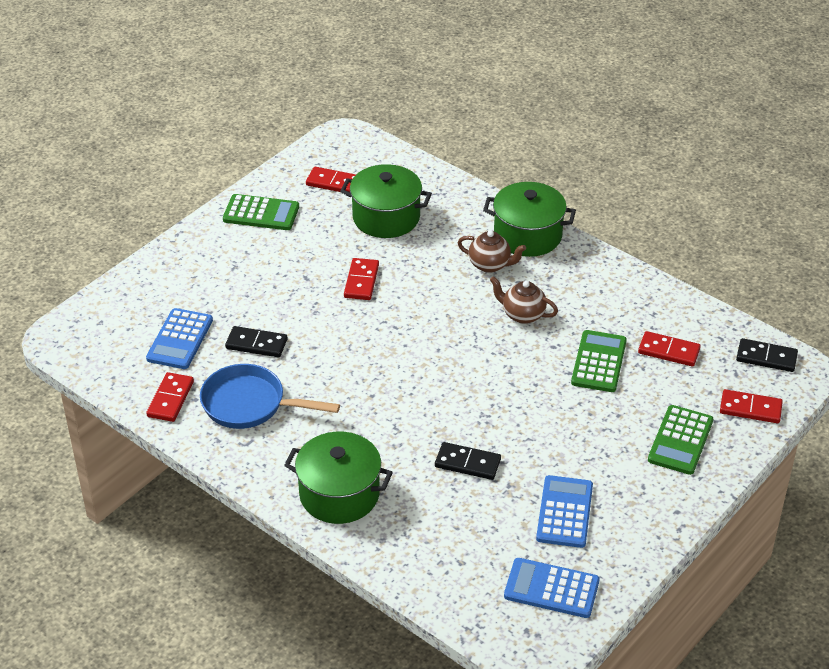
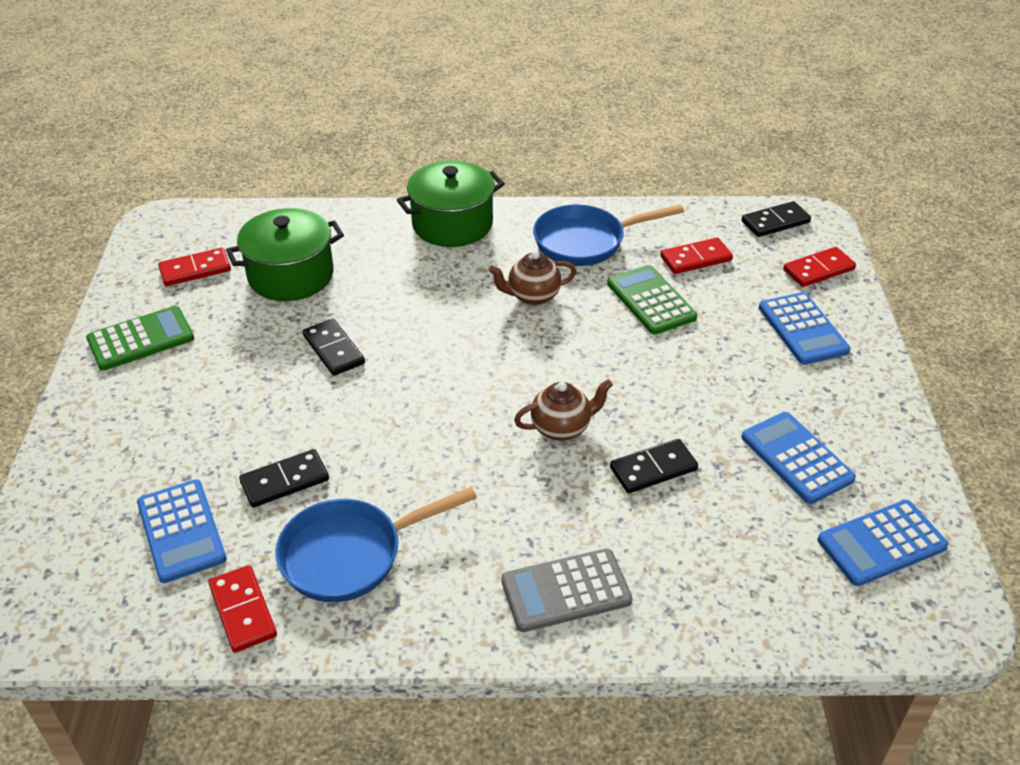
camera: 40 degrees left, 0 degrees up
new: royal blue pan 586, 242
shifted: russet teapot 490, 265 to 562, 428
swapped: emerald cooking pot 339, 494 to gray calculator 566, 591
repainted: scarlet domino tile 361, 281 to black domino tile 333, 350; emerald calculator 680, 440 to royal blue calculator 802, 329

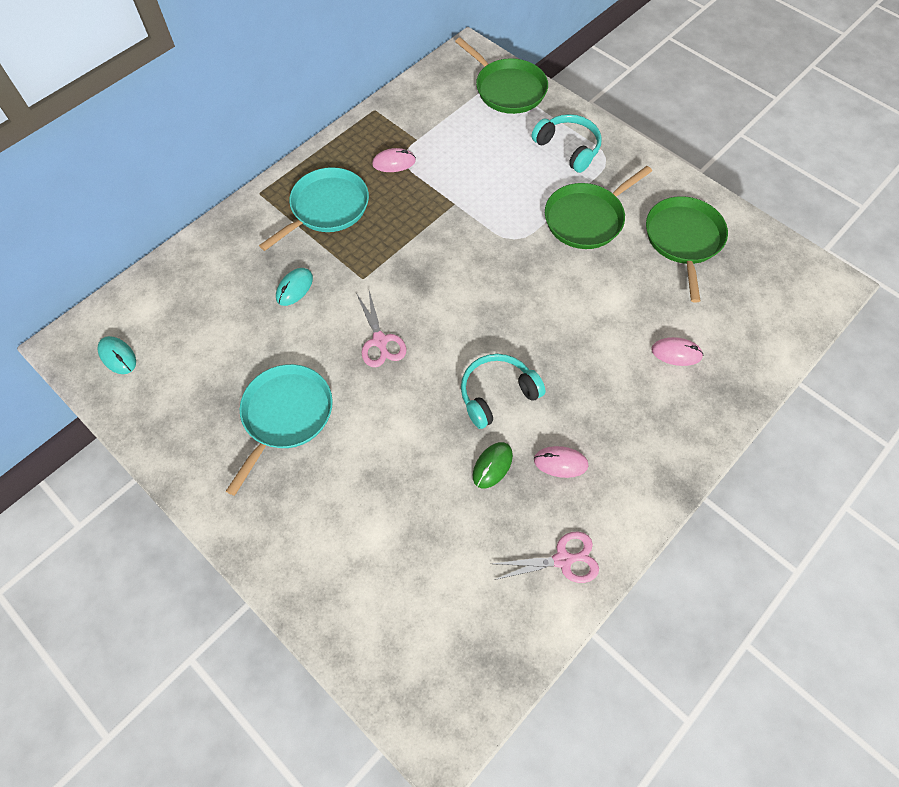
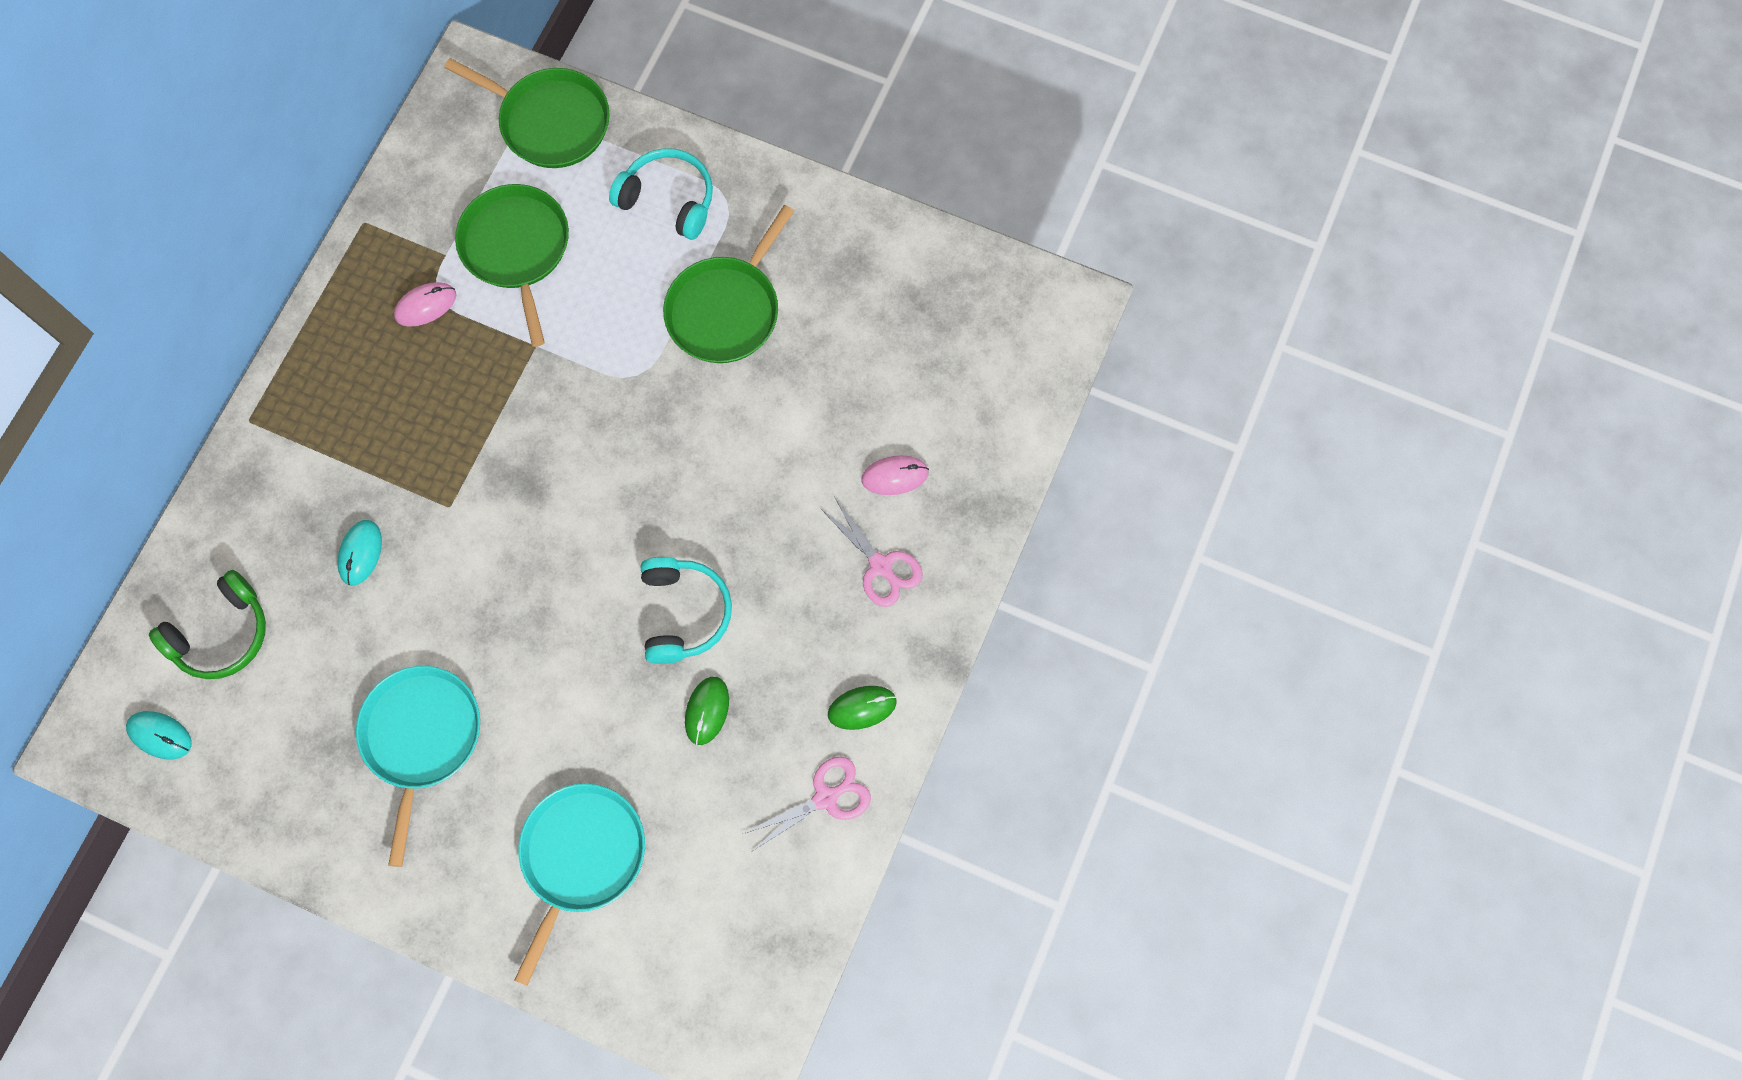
camera: 20 degrees left, 10 degrees up
gone: pink mouse 560, 462
new: emerald over-ear headphones 222, 634; emerald mouse 862, 708
shifted: aqua pan 326, 208 to 581, 857; emerald pan 683, 240 to 517, 249; pink scissors 380, 341 to 880, 566
rotated: aqua over-ear headphones 497, 394 = 683, 613 135 degrees clockwise

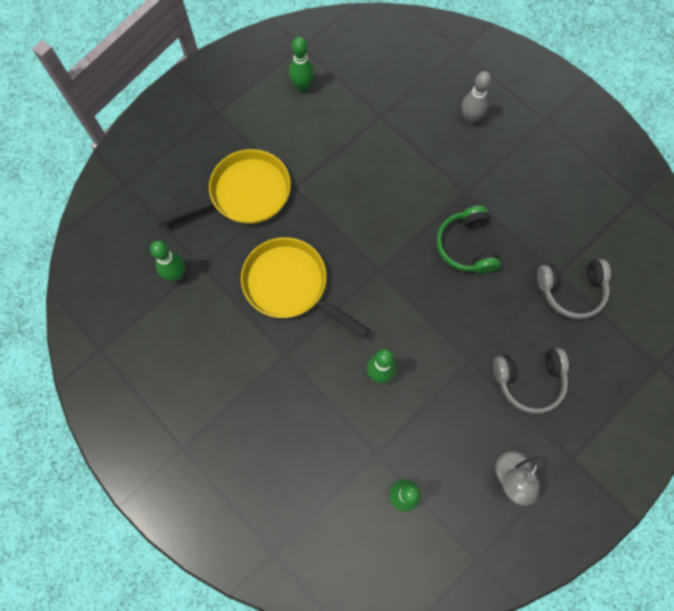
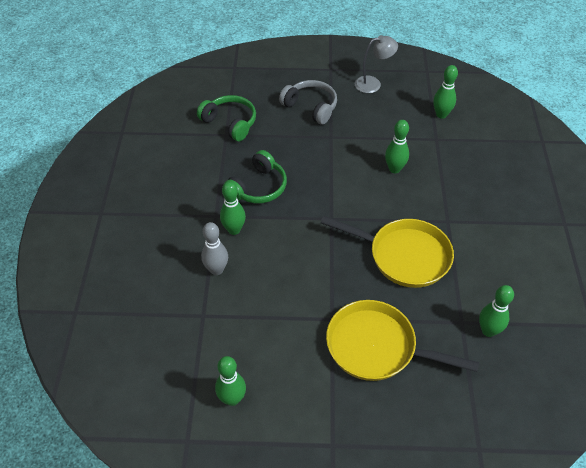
camera: 135 degrees left, 20 degrees down
new: emerald bowling pin 234, 230
shifted: gray bowling pin 470, 118 to 216, 270
repainted: gray over-ear headphones 571, 291 to emerald over-ear headphones 230, 123
rotated: bright yellow pan 290, 285 = 404, 256 60 degrees counterclockwise

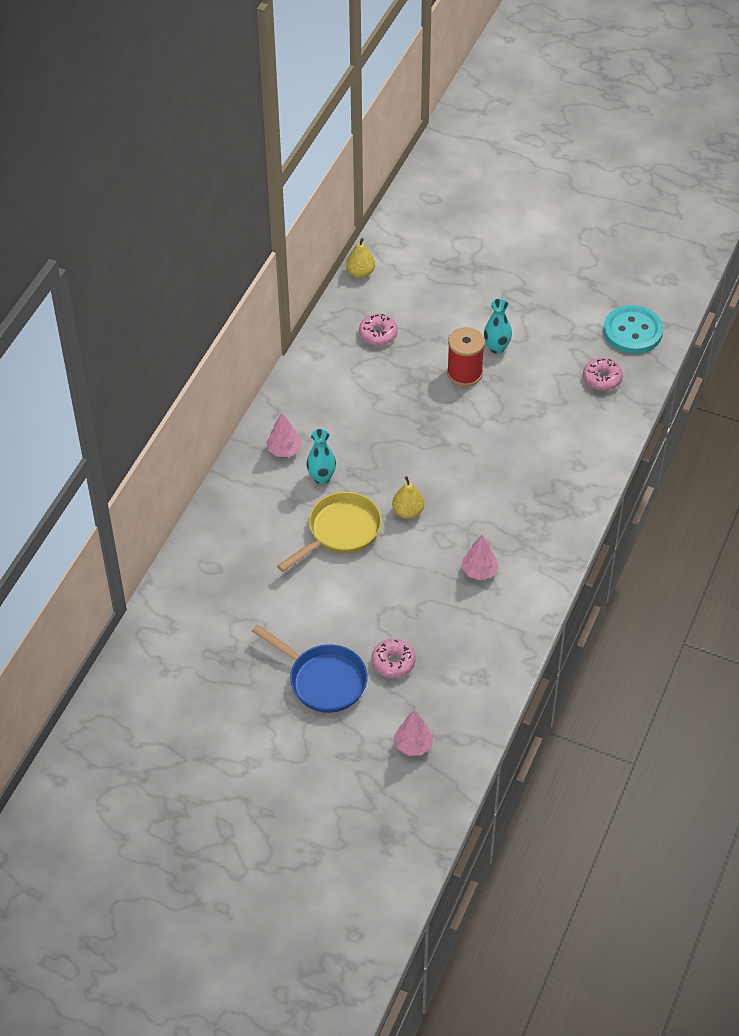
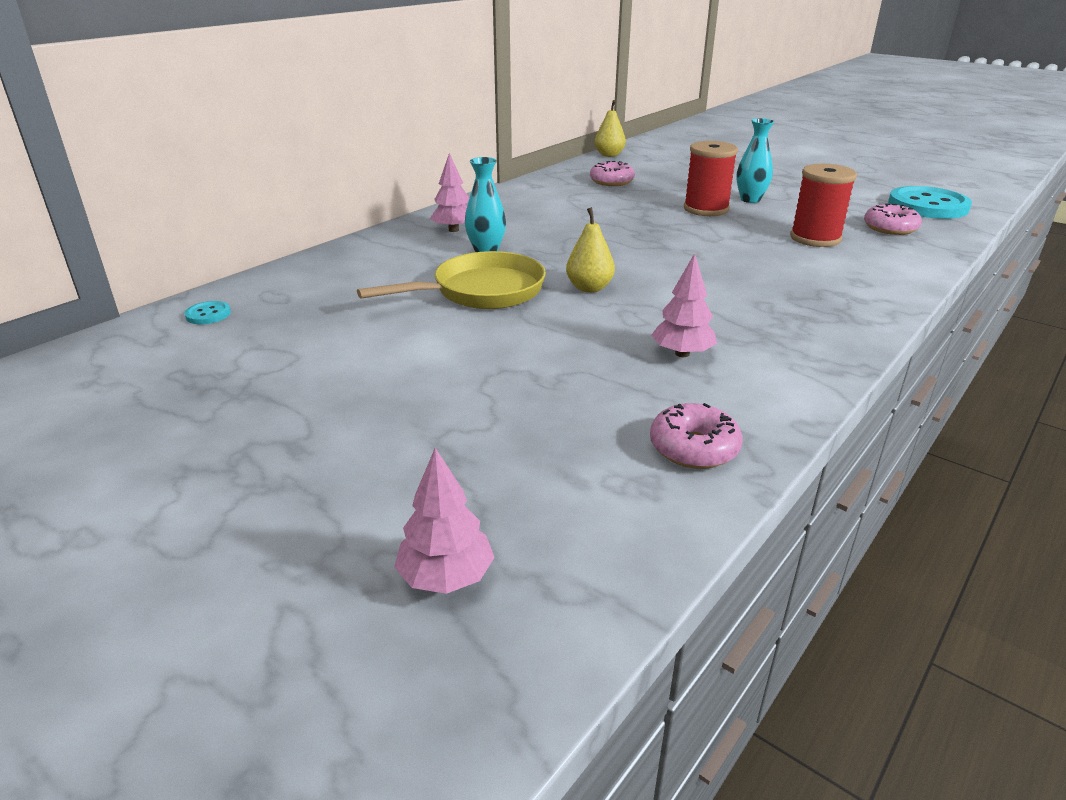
camera: 15 degrees right, 20 degrees down
gone: royal blue pan 323, 680
new: scarlet spool 815, 238; aqua sewing button 208, 314
shifted: pink glazed donut 393, 662 to 693, 448

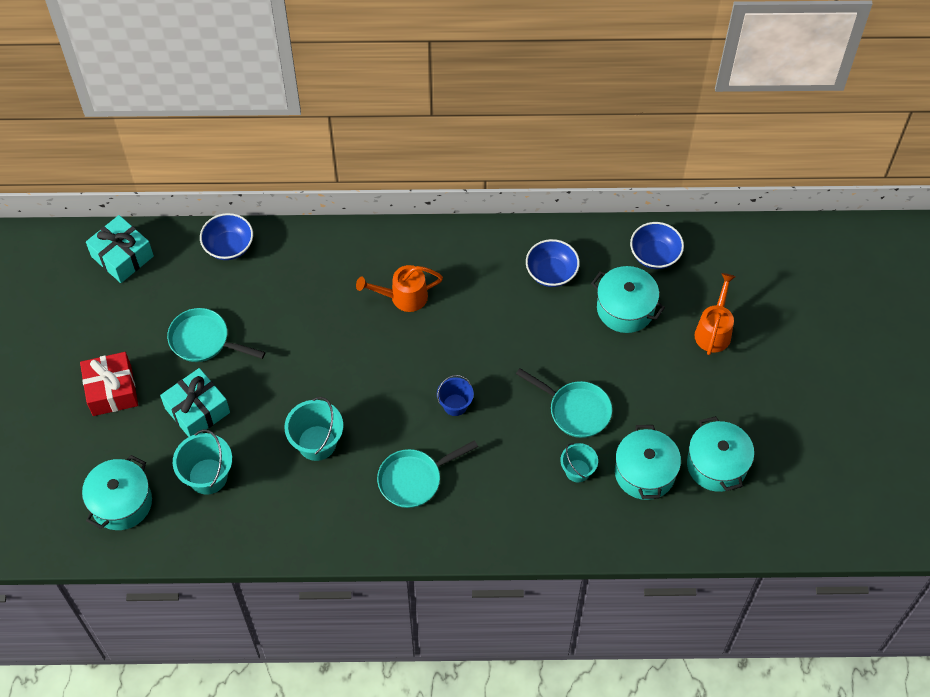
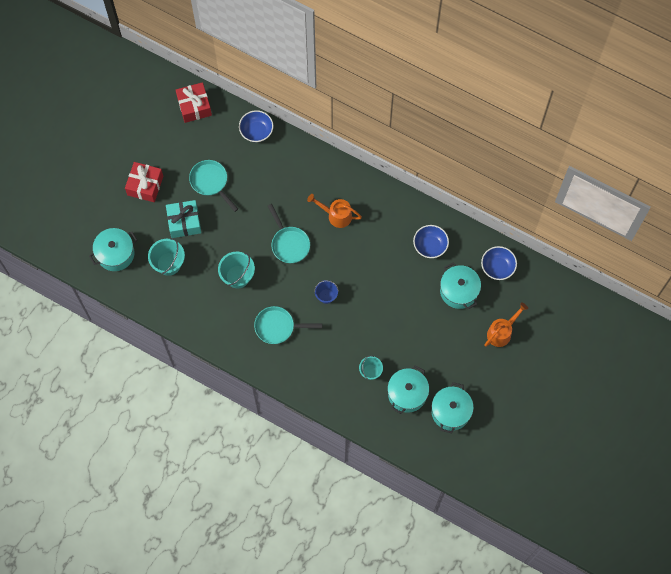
camera: 30 degrees right, 10 degrees up
shifted: aqua pan 575, 410 to 289, 243
repainted: aqua wrapped gift 122, 256 to scarlet wrapped gift 194, 106

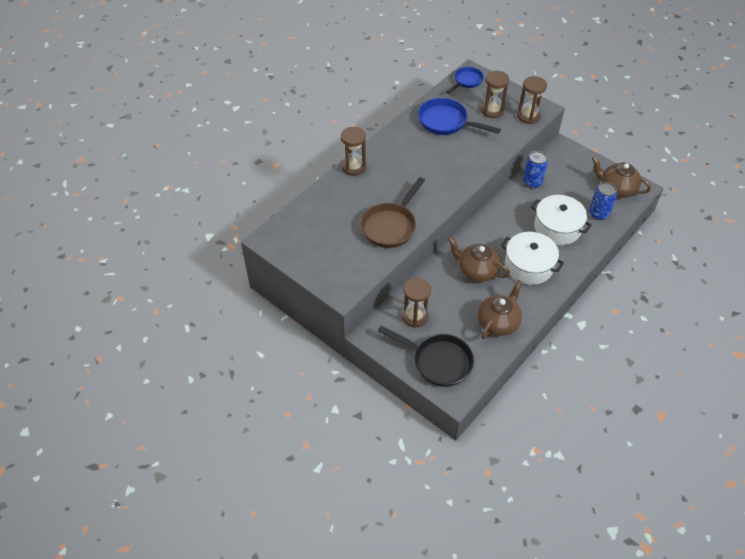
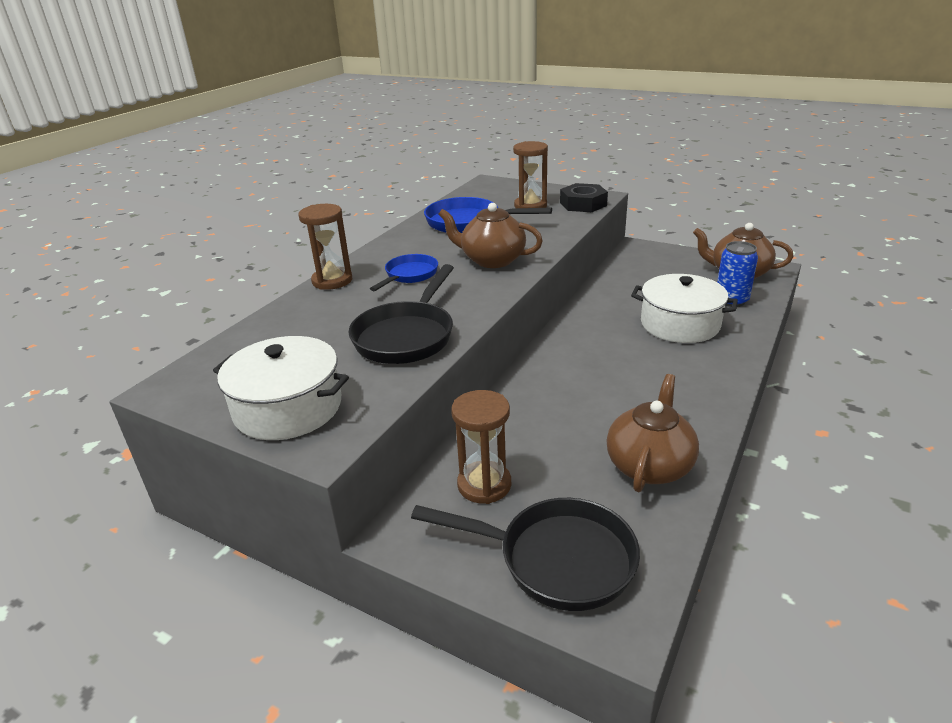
camera: 10 degrees left, 20 degrees down
gone: royal blue can 532, 182
shifted: royal blue pan 466, 81 to 409, 275; pure white cooking pot 529, 266 to 288, 408; russet teapot 477, 271 to 492, 260
swapped: russet sandglass 528, 116 to black nut 583, 204
repainted: russet pan 390, 226 to black pan 407, 336

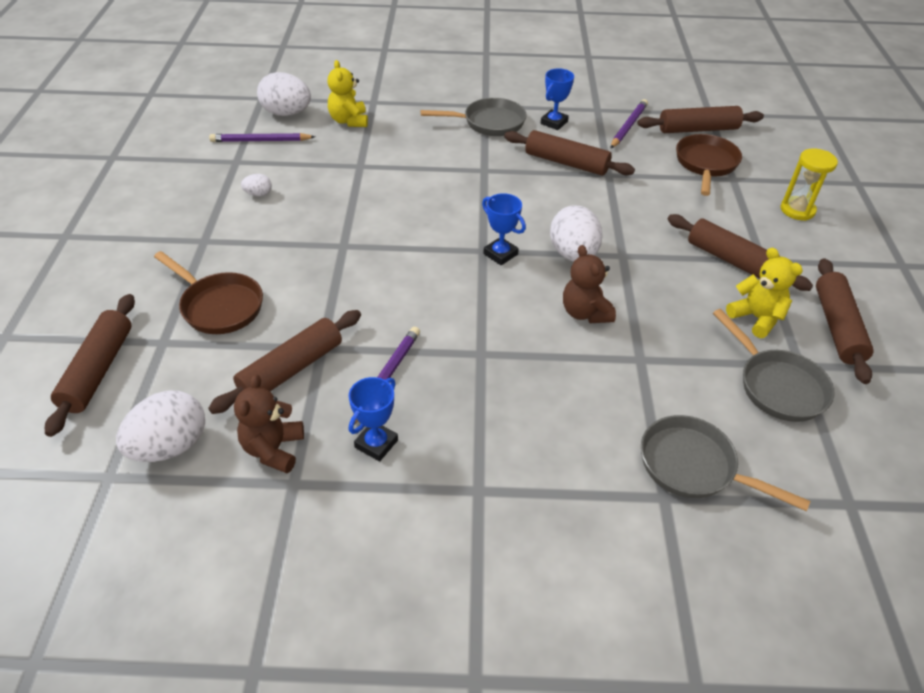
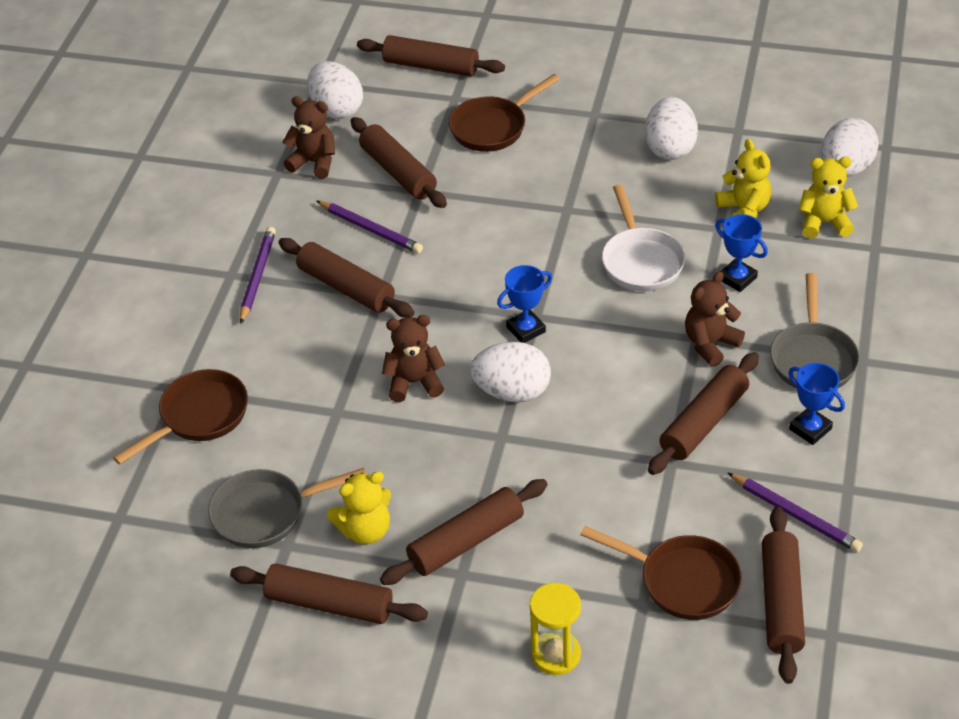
camera: 105 degrees right, 0 degrees up
new: bright yellow teddy 743, 210; pure white pan 640, 261; russet dough roller 346, 287; russet teddy 710, 344
shifted: royal purple lead pencil 260, 141 to 257, 276; royal blue trophy 376, 444 to 737, 278
repainted: gray pan 694, 467 to russet pan 199, 417
scaled: pure white egg shape 258, 194 = 670, 148 x2.11

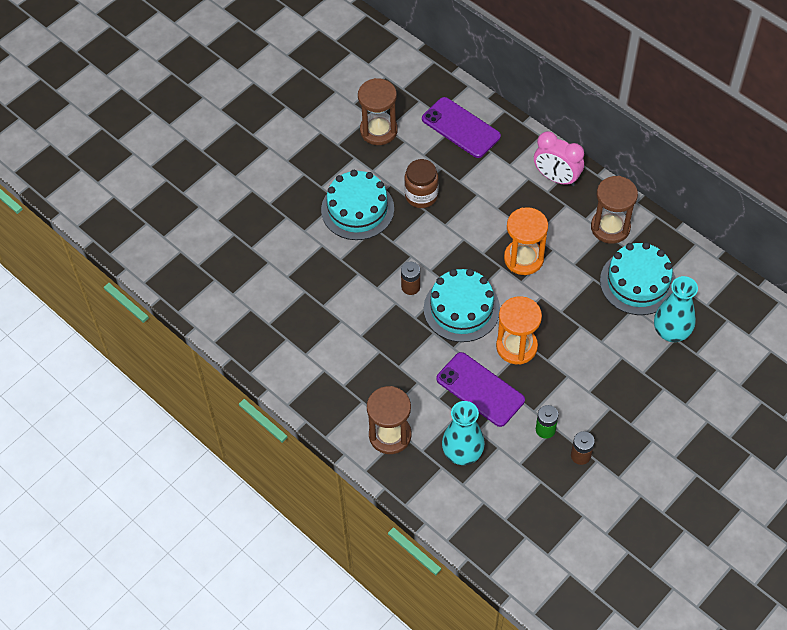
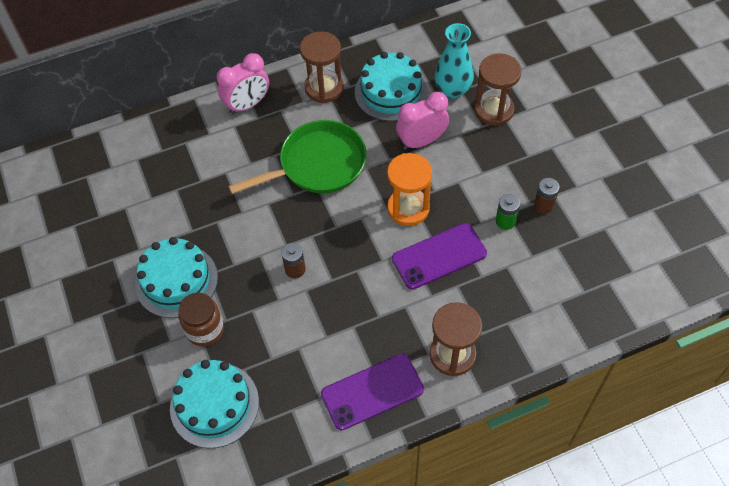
camera: 65 degrees left, 0 degrees up
gone: aqua tall vase 462, 453
new: pink clock 421, 141
shifted: russet sandglass 378, 130 to 494, 110; royal purple phone 461, 128 to 372, 391; russet jar 421, 196 to 205, 330; aqua gateau 461, 308 to 214, 404
swapped: bright orange sandglass 523, 258 to emerald pan 318, 164

